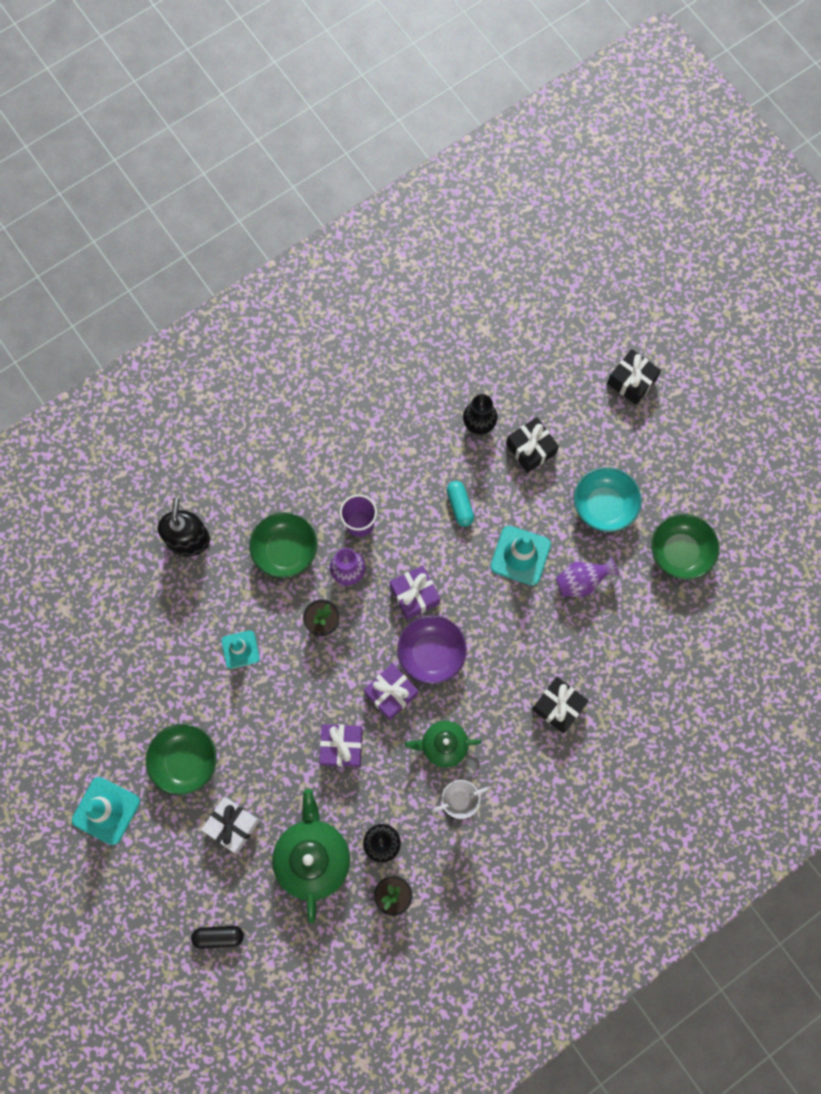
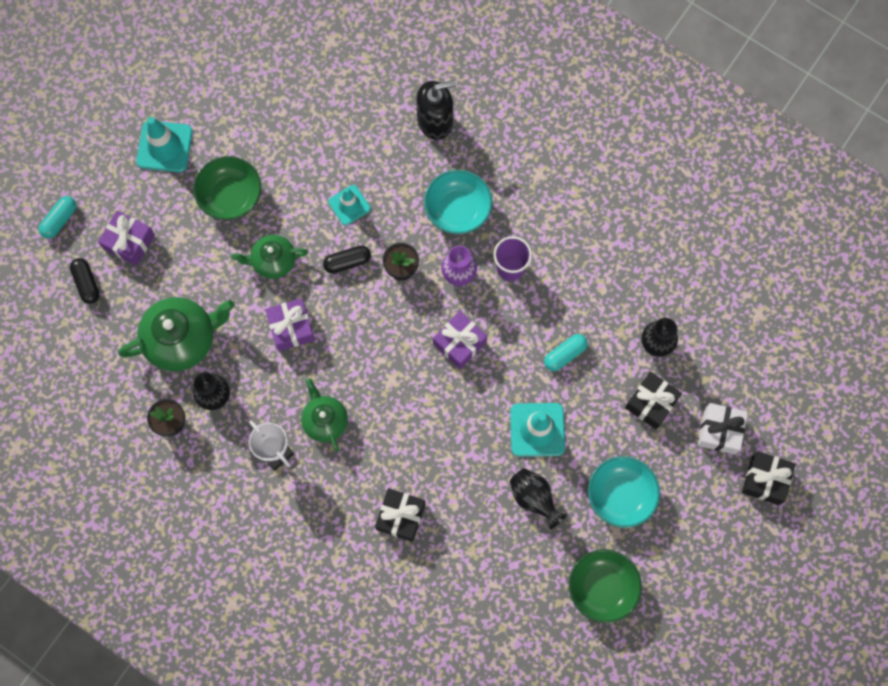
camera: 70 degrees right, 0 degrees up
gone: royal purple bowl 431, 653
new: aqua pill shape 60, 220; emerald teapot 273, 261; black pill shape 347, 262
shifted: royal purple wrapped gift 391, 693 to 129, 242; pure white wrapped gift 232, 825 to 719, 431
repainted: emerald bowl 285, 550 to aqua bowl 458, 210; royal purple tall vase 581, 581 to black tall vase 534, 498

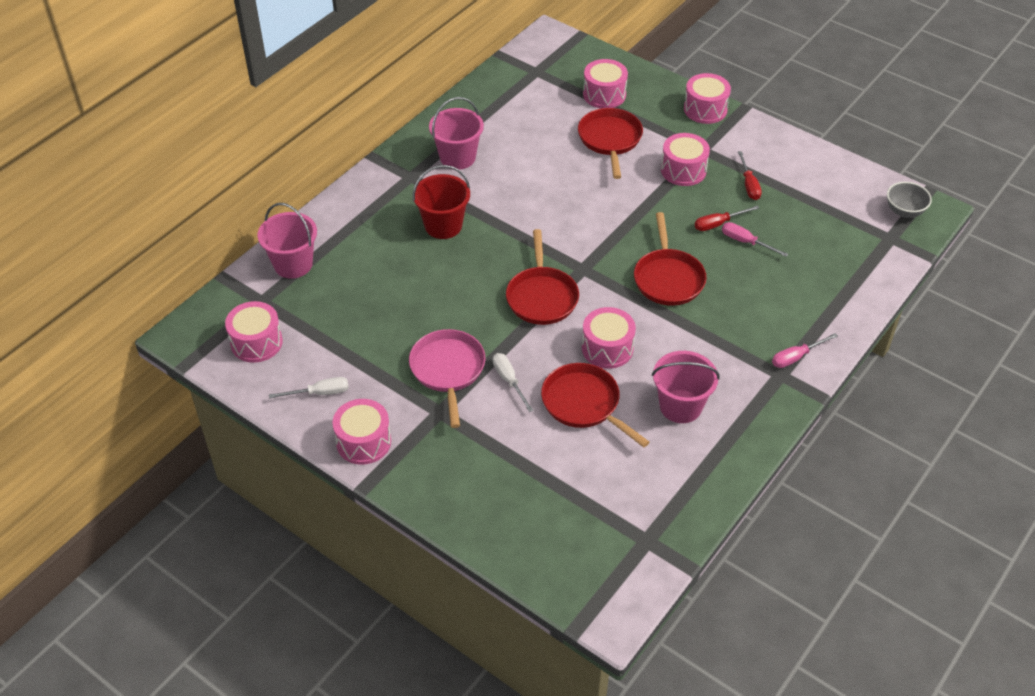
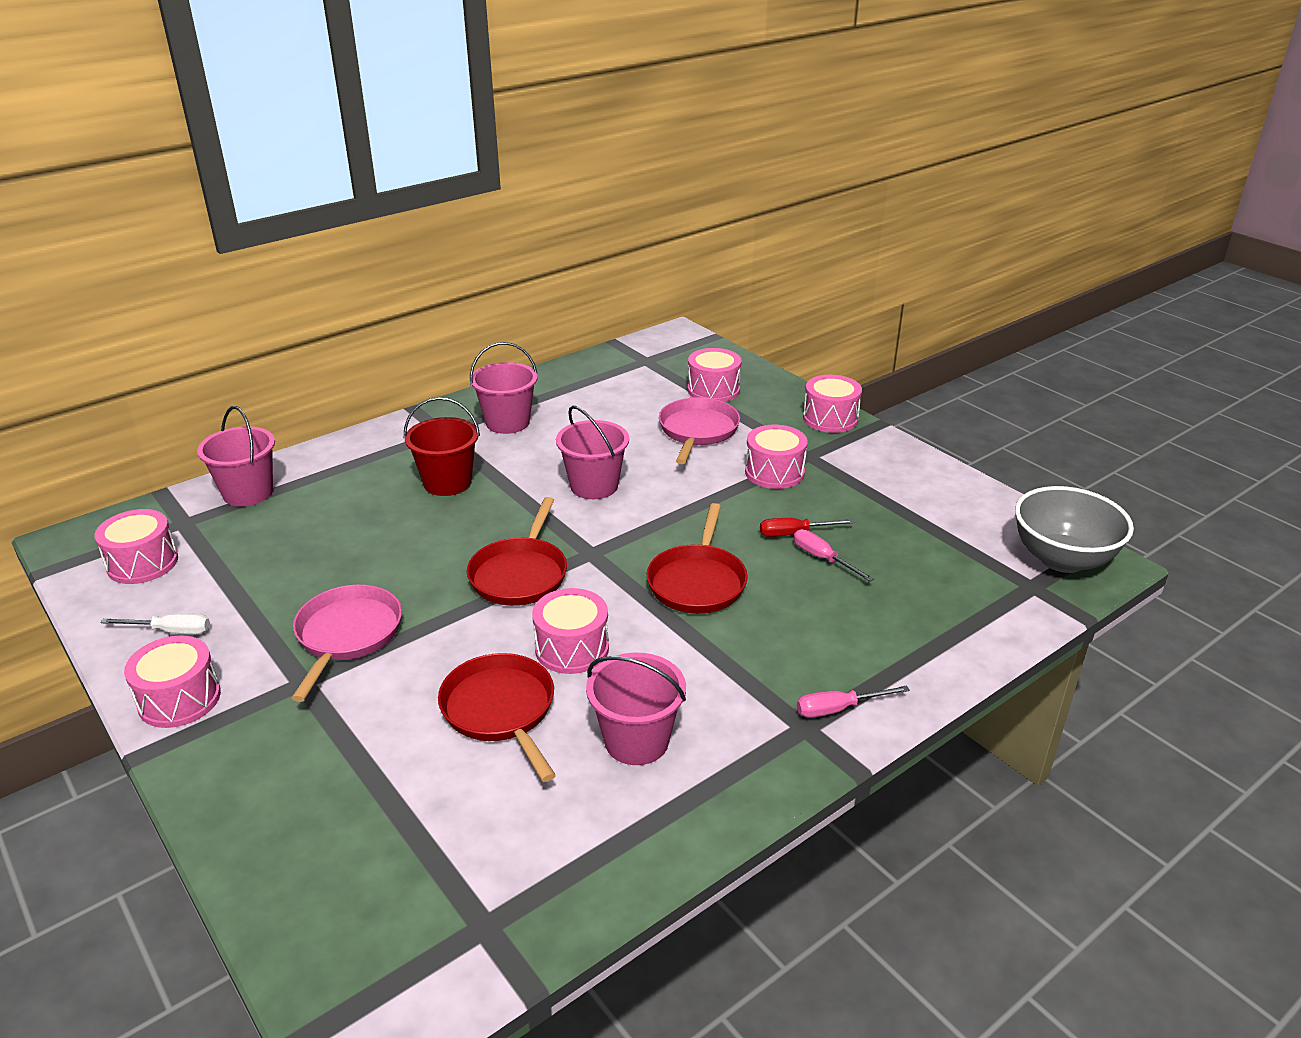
camera: 15 degrees right, 15 degrees down
gone: scarlet hand screwdriver 749, 185; pure white hand screwdriver 509, 381
new: pink sand bucket 594, 486
repainted: scarlet pan 610, 140 to pink pan 698, 431
scaled: gray bowl 904, 211 = 1062, 559 x1.79

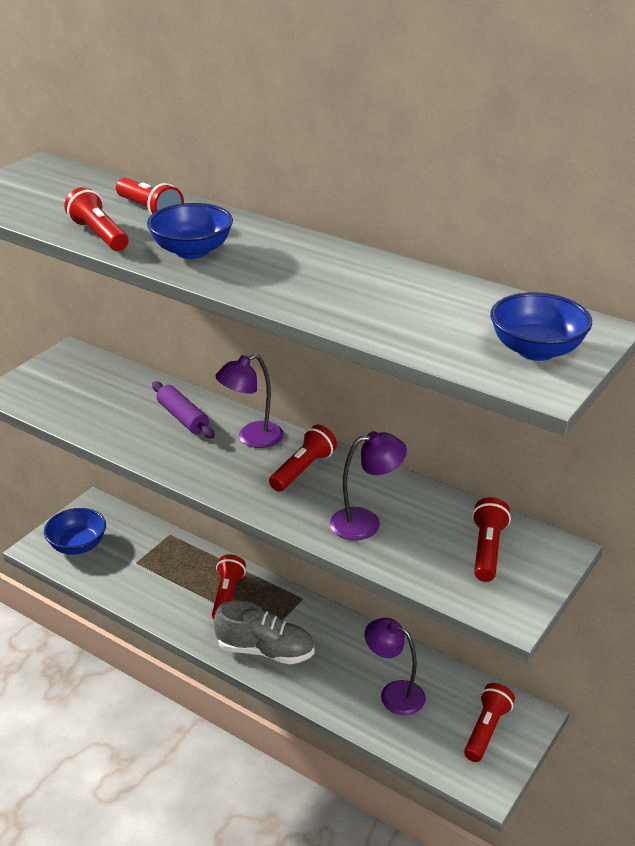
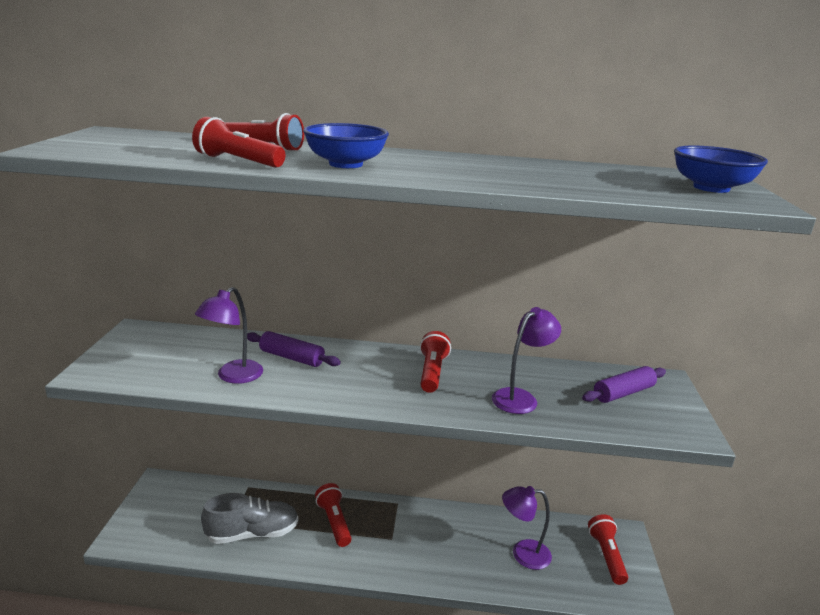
camera: 30 degrees left, 10 degrees down
gone: royal blue bowl 78, 545
shifted: royal purple desk lamp 252, 438 to 233, 376; gray lace-up shoe 265, 650 to 252, 533
swapped: scarlet torch 487, 550 to royal purple dough roller 623, 393

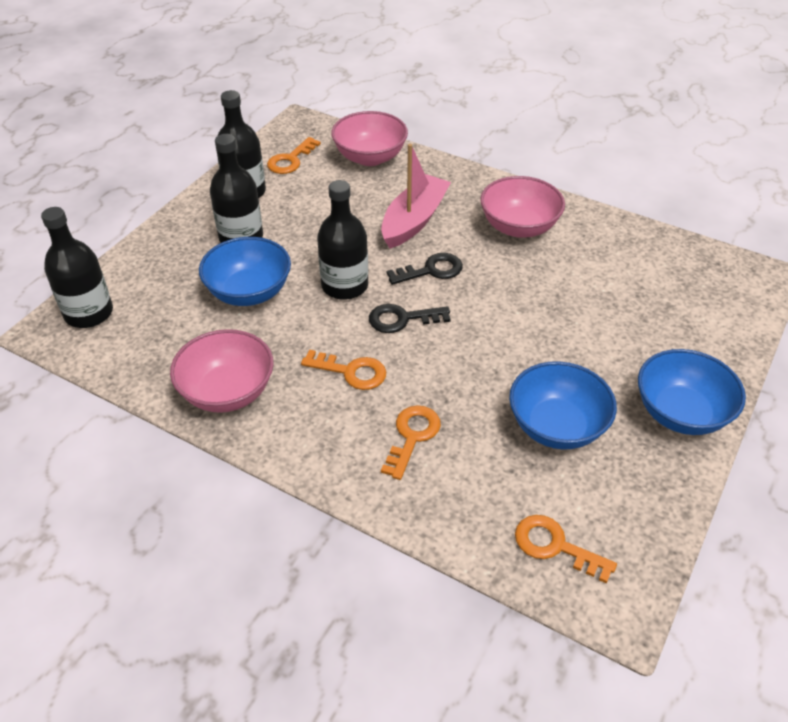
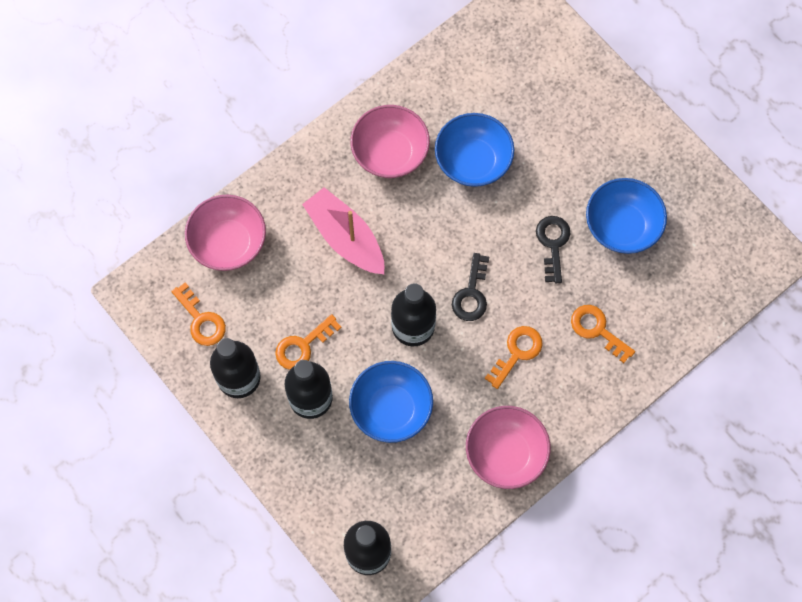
camera: 70 degrees left, 25 degrees up
shifted: black latchkey 431, 270 to 553, 244; royal blue bowl 681, 413 to 473, 161; bright orange latchkey 555, 546 to 303, 346

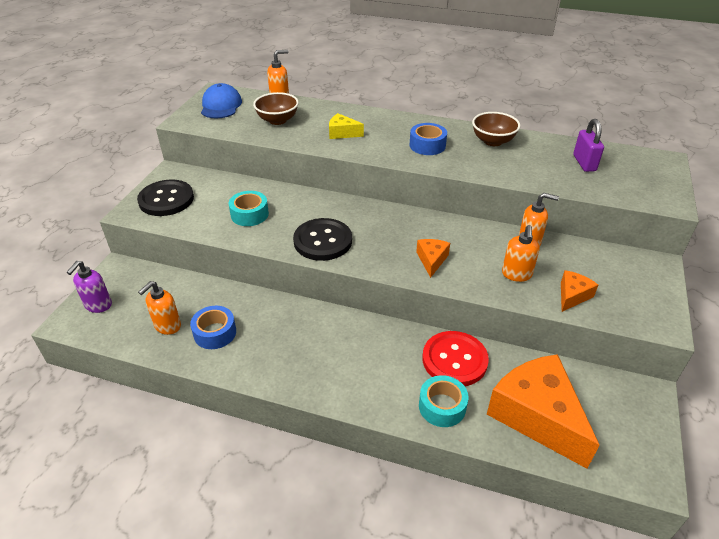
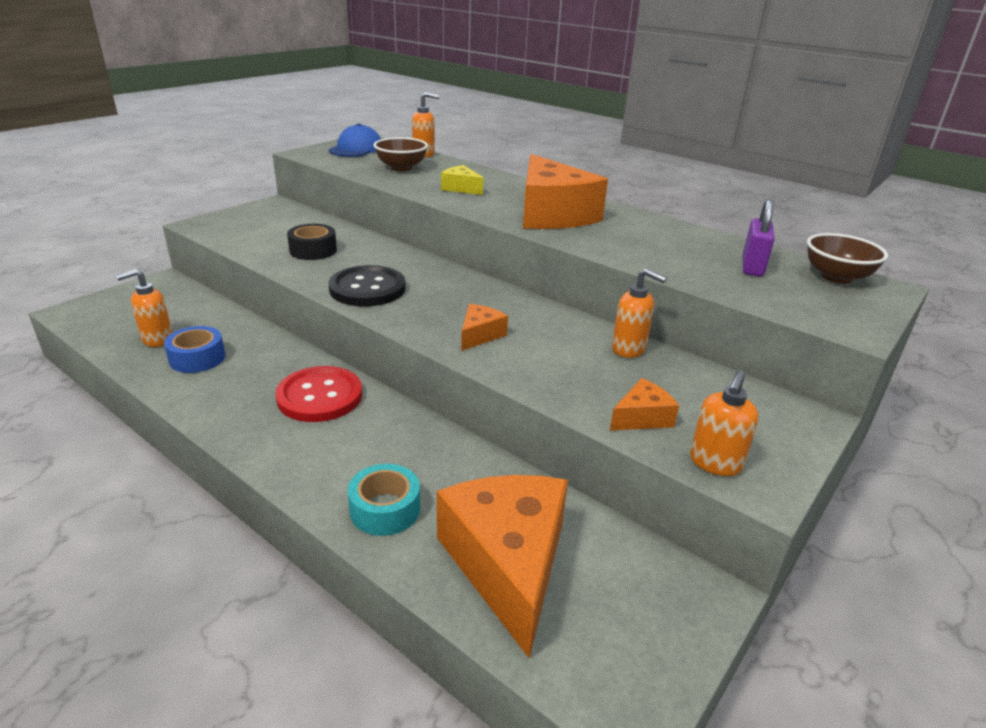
camera: 20 degrees right, 10 degrees down
gone: black sewing button 166, 199; royal purple soap dispenser 98, 305
shifted: russet bowl 493, 141 to 836, 277; bright orange soap dispenser 516, 274 to 715, 463; scarlet sewing button 454, 360 to 320, 396
swapped: royal blue tape 427, 145 to bright orange cheese 551, 214
repainted: aqua tape 249, 214 to black tape 313, 250

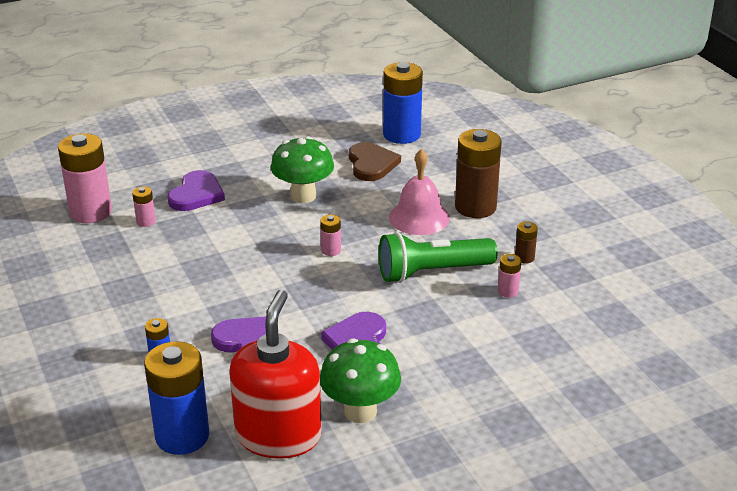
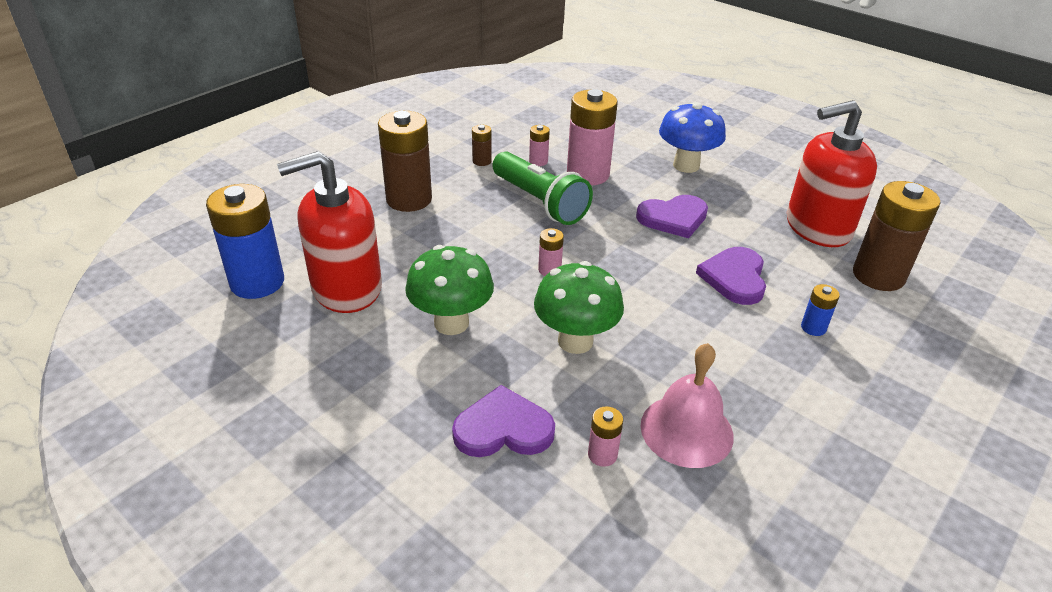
camera: 115 degrees left, 5 degrees up
new: royal blue mushroom 686, 165
shifted: pink AA battery 91, 212 to 587, 174; pink hand bell 419, 217 to 686, 430; emerald mushroom 360, 411 to 575, 341
swapped: russet love heart 371, 164 to scarlet soap dispenser 346, 288
repainted: royal blue AA battery 182, 436 to russet AA battery 878, 276

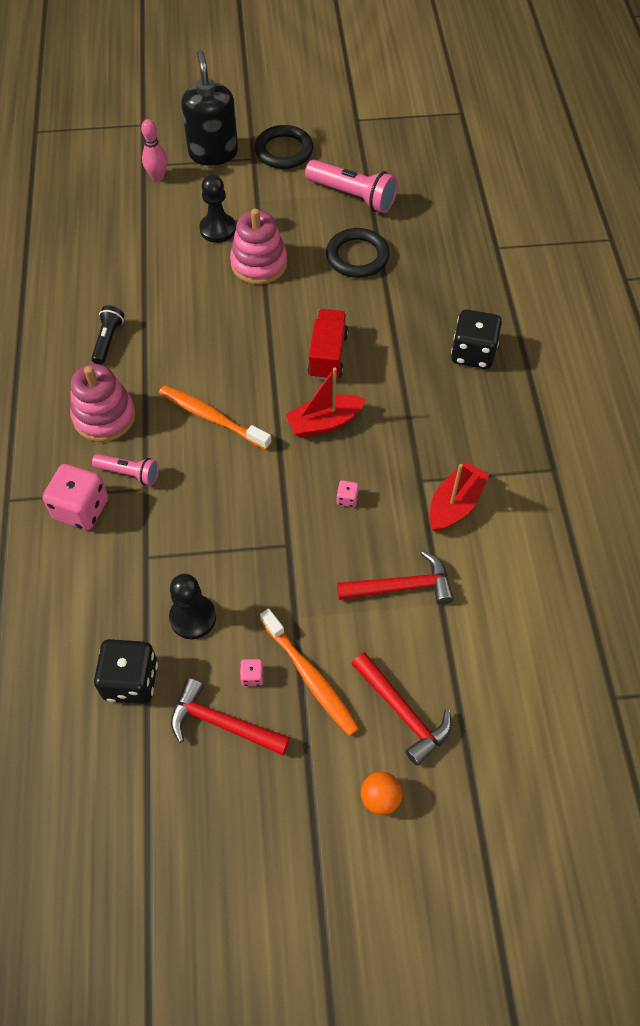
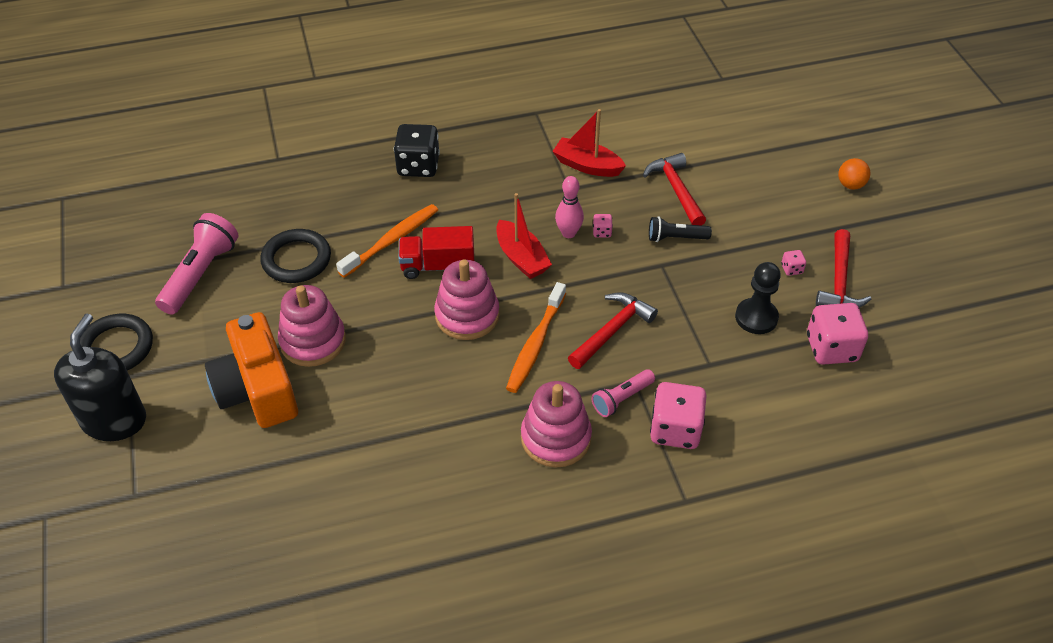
camera: 100 degrees left, 10 degrees down
new: pink stacking rings 467, 315
shifted: pink bowling pin 157, 177 to 568, 233; black torch 108, 340 to 675, 238; bright orange toothbrush 310, 677 to 391, 241; scarlet claw hammer 403, 712 to 612, 330
swapped: black pawn 218, 229 to bright orange compact camera 257, 389
repainted: black die 131, 681 to pink die 831, 348
rotated: black soap dispenser 213, 153 = 114, 420 120 degrees clockwise; pink torch 129, 473 = 621, 398 135 degrees counterclockwise

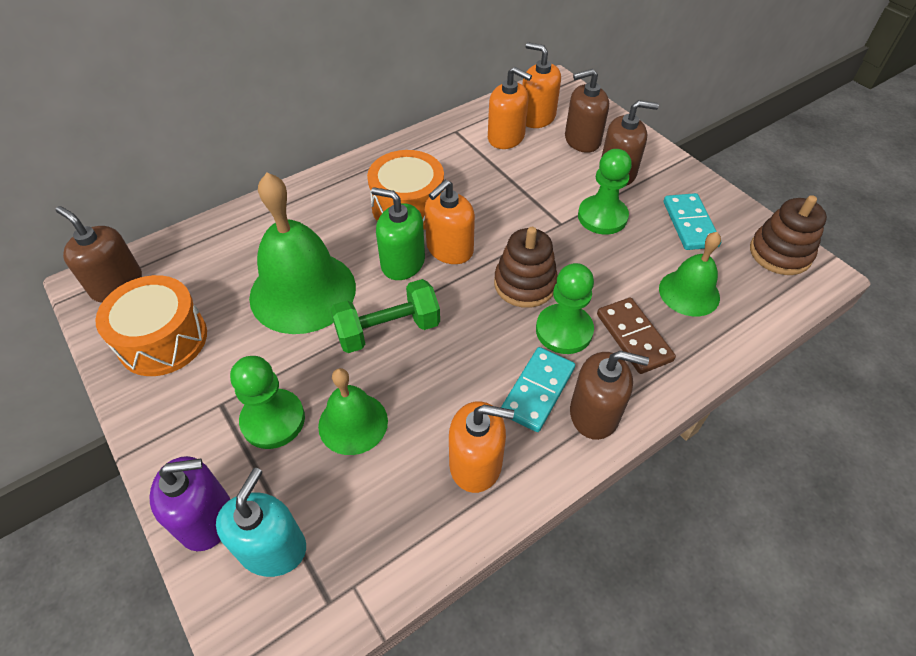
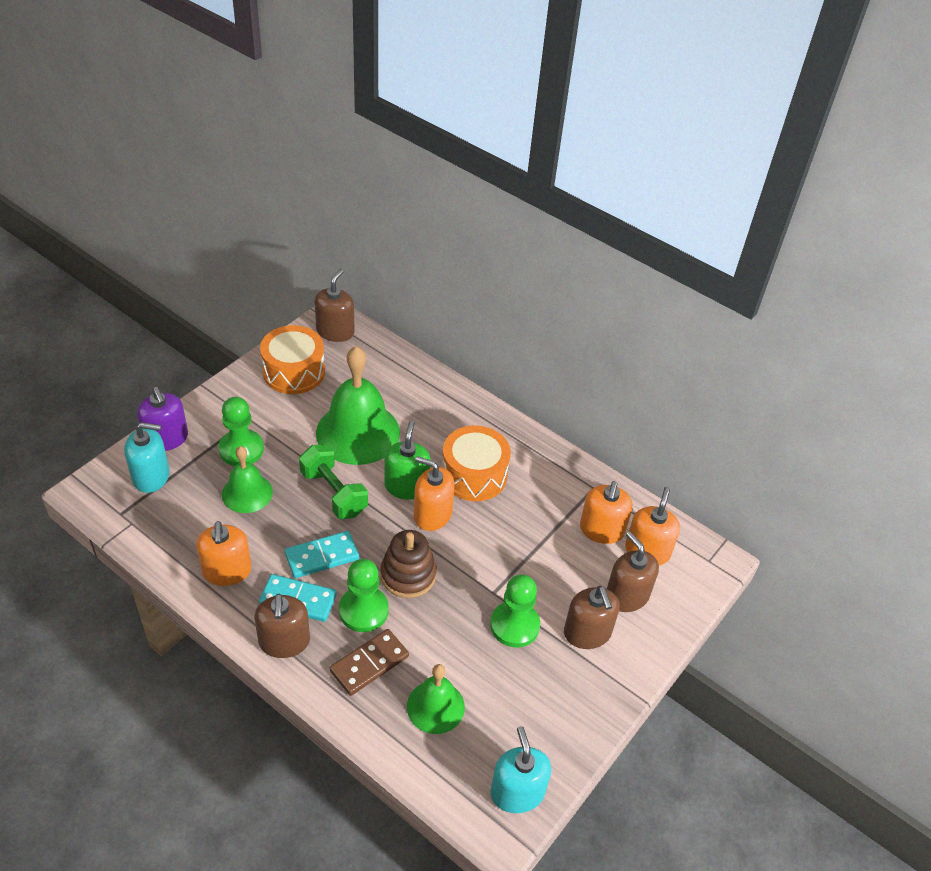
camera: 70 degrees right, 5 degrees down
shifted: aqua domino tile 690, 224 to 322, 556
swapped: russet stacking rings 780, 253 to aqua soap dispenser 517, 792

